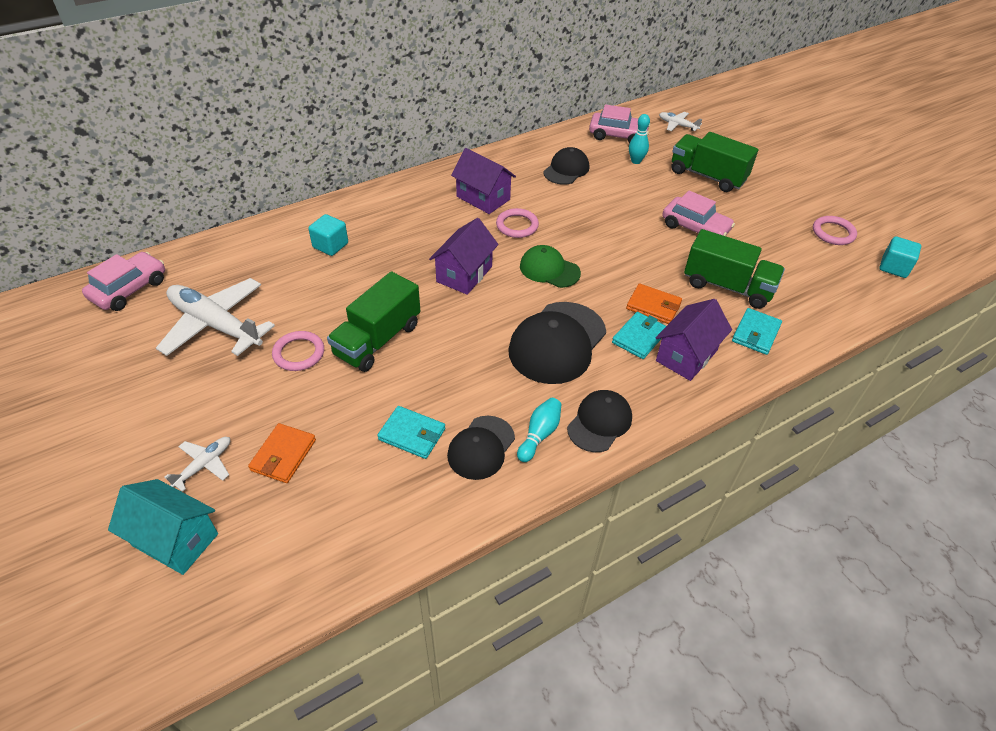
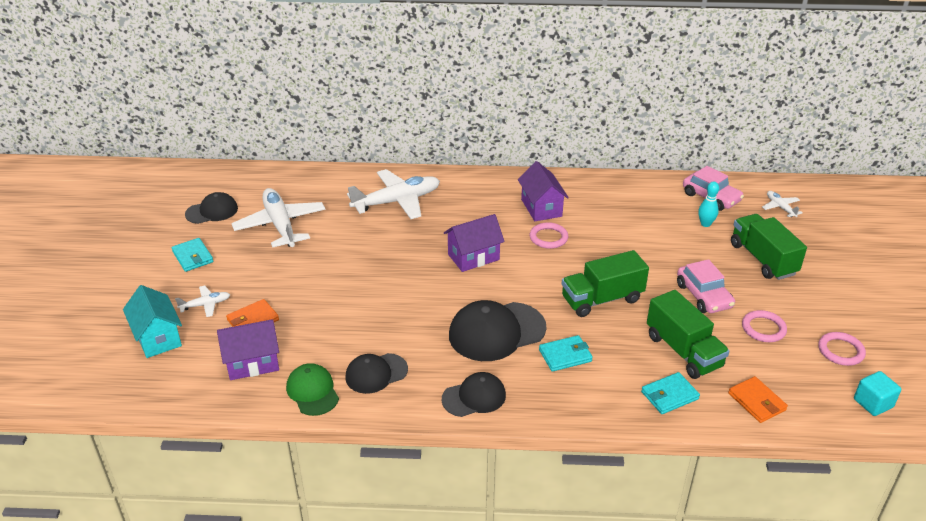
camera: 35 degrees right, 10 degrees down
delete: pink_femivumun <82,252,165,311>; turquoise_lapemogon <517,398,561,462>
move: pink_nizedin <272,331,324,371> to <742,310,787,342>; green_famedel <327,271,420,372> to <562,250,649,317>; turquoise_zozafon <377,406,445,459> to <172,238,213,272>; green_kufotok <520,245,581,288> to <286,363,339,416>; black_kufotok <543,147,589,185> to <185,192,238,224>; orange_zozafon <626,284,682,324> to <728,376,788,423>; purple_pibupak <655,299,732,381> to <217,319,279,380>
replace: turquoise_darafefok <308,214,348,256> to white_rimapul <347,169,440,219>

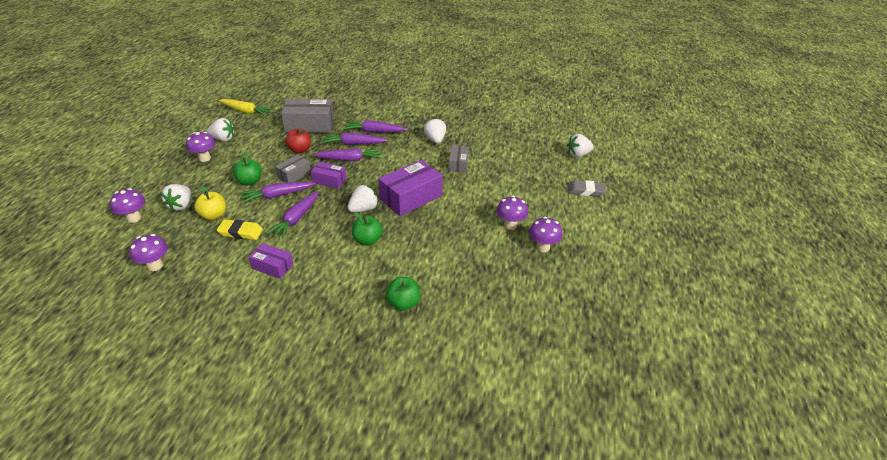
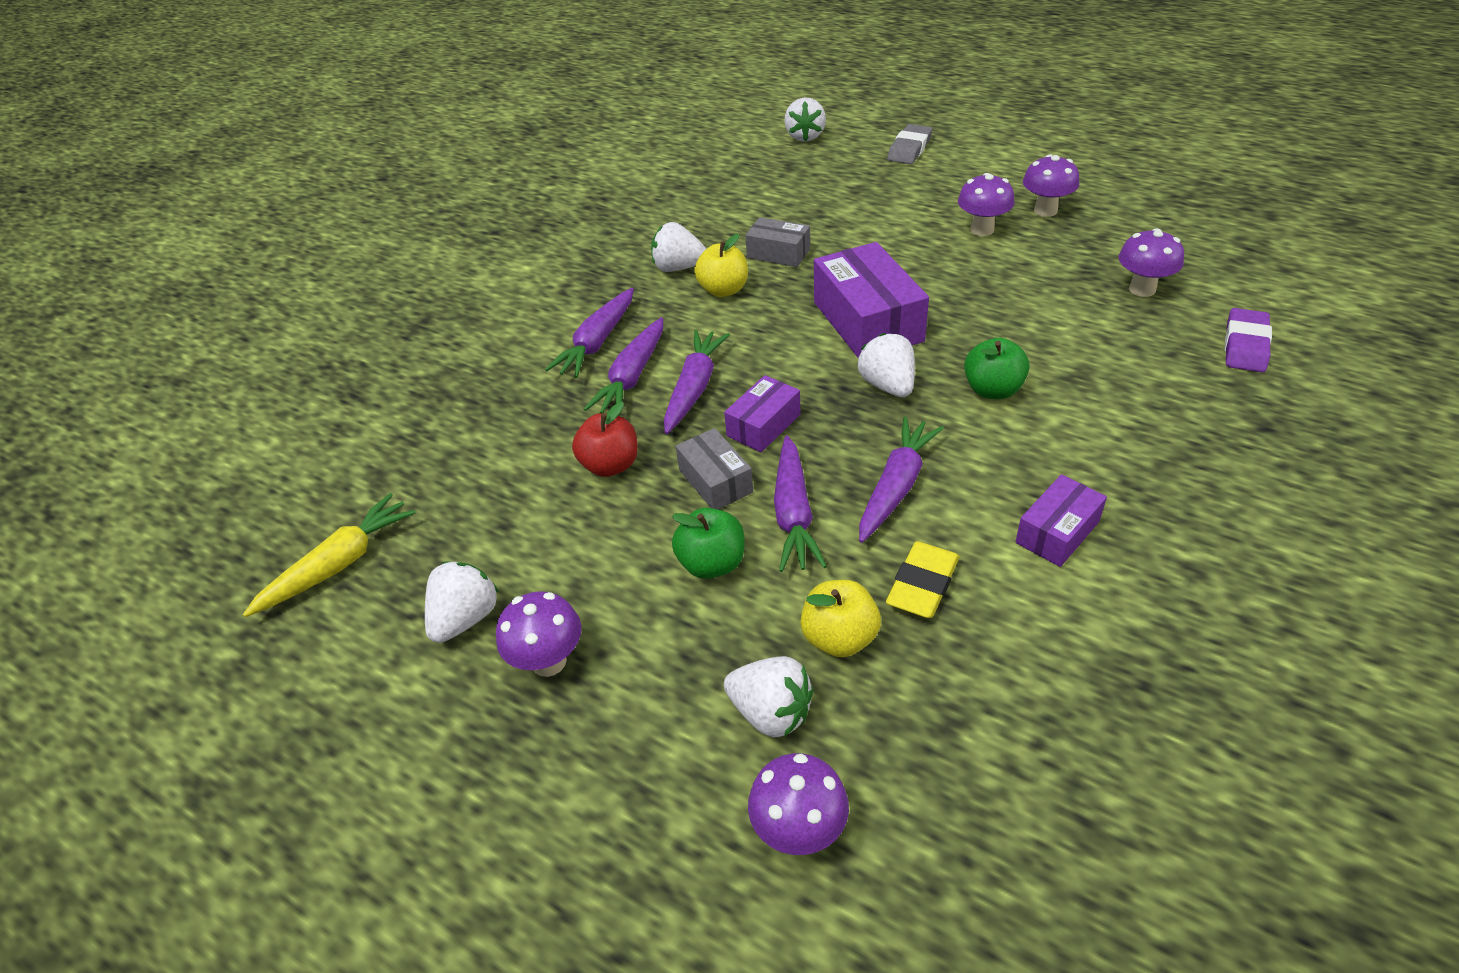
camera: 65 degrees left, 5 degrees up
delete: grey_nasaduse <281,99,334,133>; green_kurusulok <386,277,421,311>
insert: yellow_kurusulok <694,233,748,297>; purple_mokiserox <1225,308,1272,372>
move: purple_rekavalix <129,234,168,271> to <1119,228,1184,297>
rotate: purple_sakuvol <266,191,319,239> = <859,416,944,543> 105 degrees counterclockwise

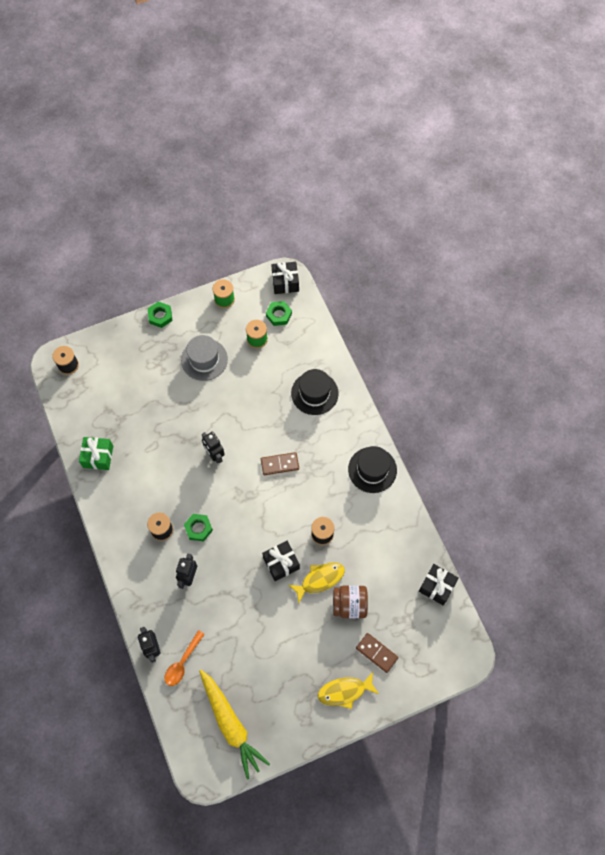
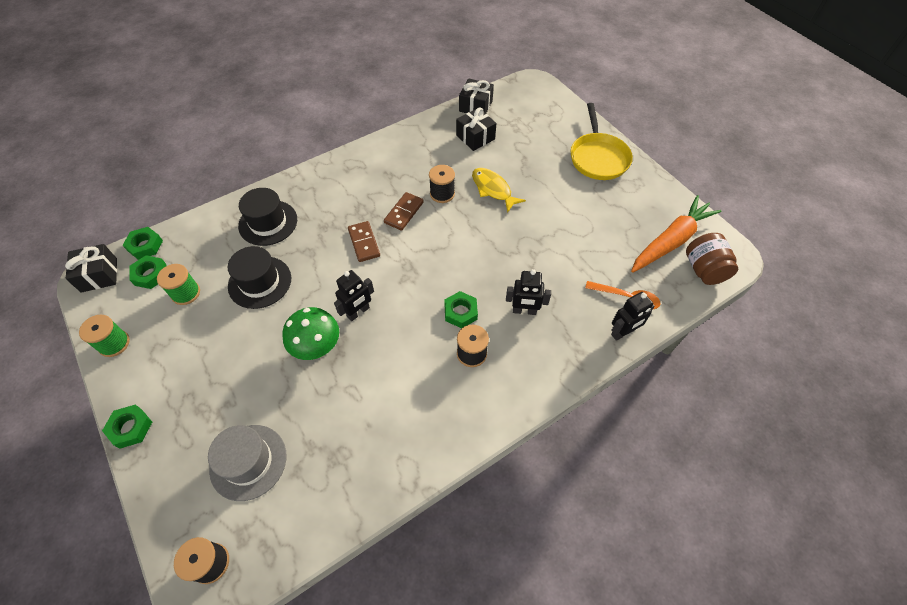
camera: 100 degrees left, 10 degrees down
delete: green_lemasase <79,437,113,470>
insert: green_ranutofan <123,227,163,260>; green_rekavalix <282,307,339,360>
move: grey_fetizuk <181,335,228,381> to <208,425,286,501>; black_lemasase <262,541,300,581> to <456,108,496,151>; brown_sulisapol <333,585,368,618> to <686,233,738,285>; black_fetizuk <348,446,397,493> to <228,246,291,309>; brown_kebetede <356,633,398,673> to <384,192,424,231>
replace: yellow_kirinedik <318,672,379,709> to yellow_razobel <571,103,633,180>
recolor: yellow_sakuvol <199,670,270,780> to orange_sakuvol <631,195,721,273>

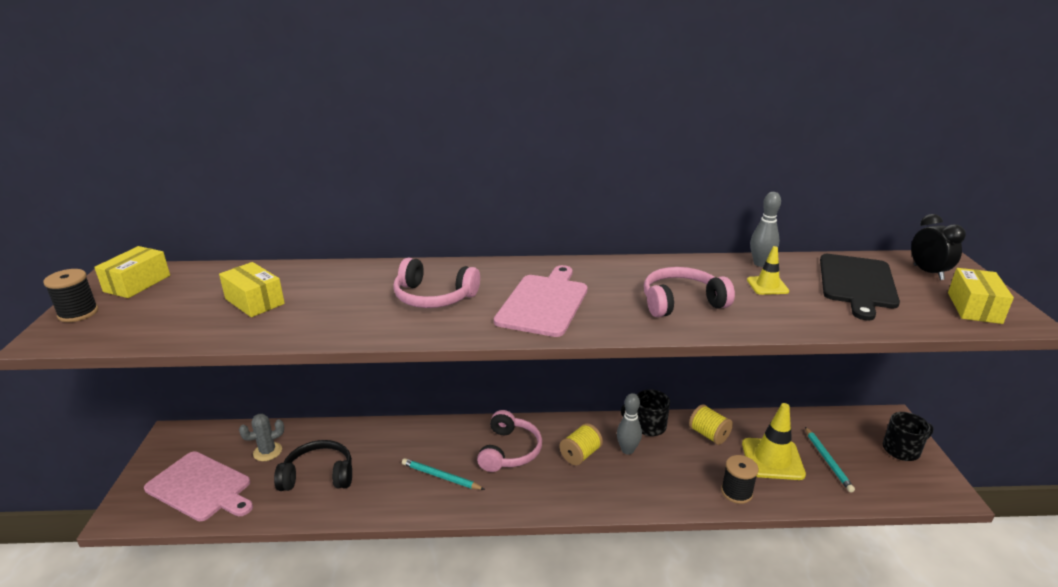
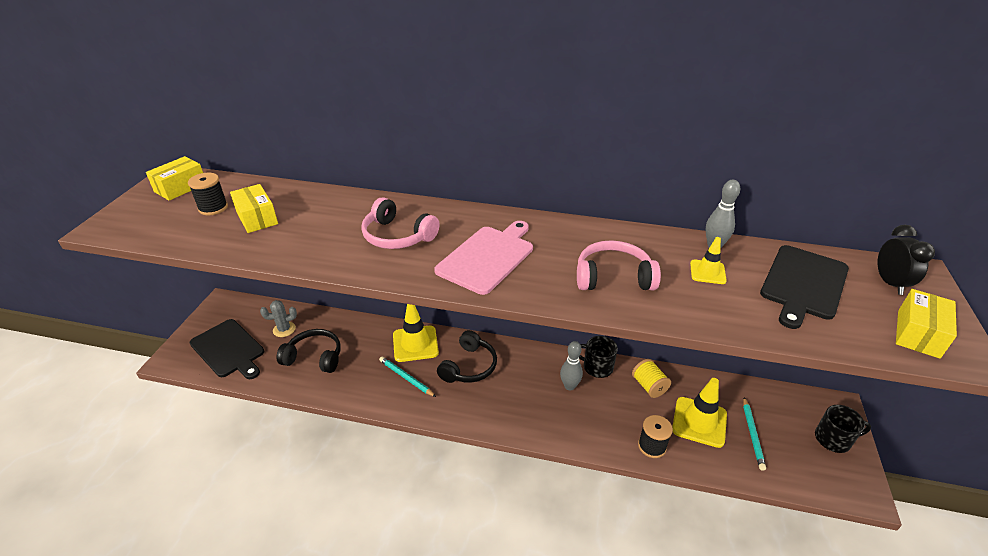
camera: 15 degrees right, 10 degrees up
delete: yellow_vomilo <560,423,603,465>
insert: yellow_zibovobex <393,304,439,362>
move: black_vomilo <43,269,98,322> to <188,173,228,215>
recolor: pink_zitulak <144,451,253,521> to black_zitulak <190,319,264,379>; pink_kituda <477,410,542,472> to black_kituda <437,330,497,383>

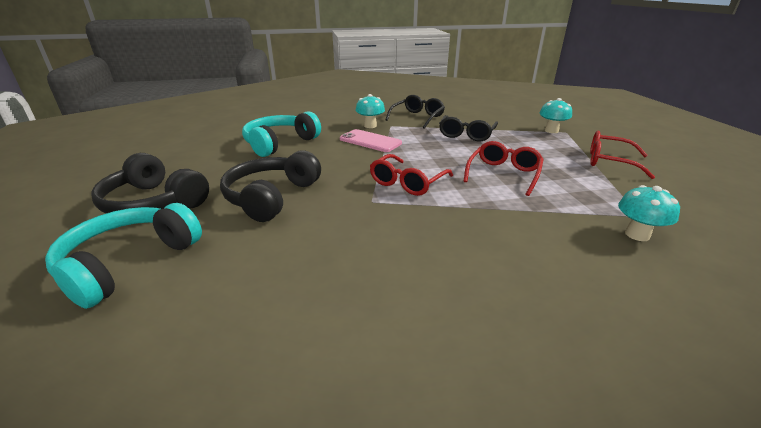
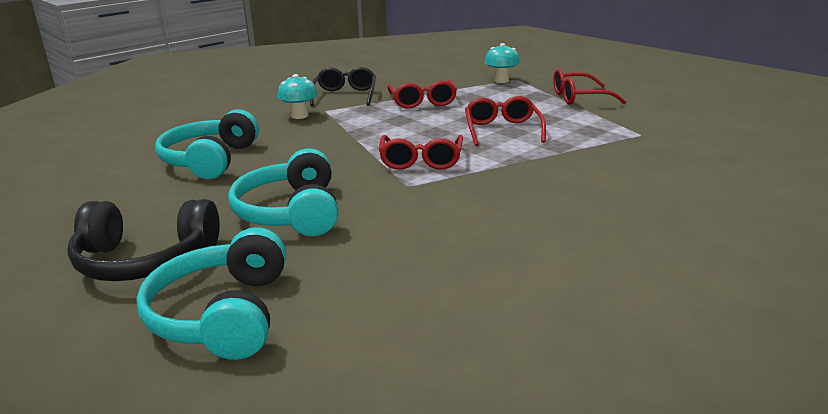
camera: 30 degrees left, 5 degrees down
delete: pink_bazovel <340,129,402,152>; turquoise_rekavalix <618,185,680,241>
recolor: black_kituda <220,151,321,222> to turquoise_kituda <228,148,338,236>; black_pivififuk <439,115,498,141> to red_pivififuk <387,80,457,109>

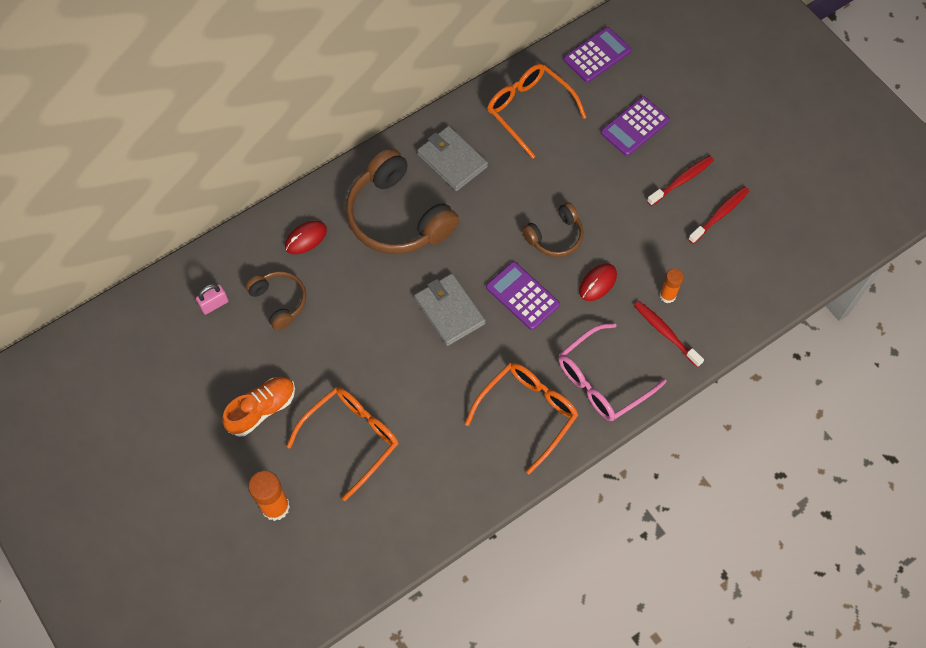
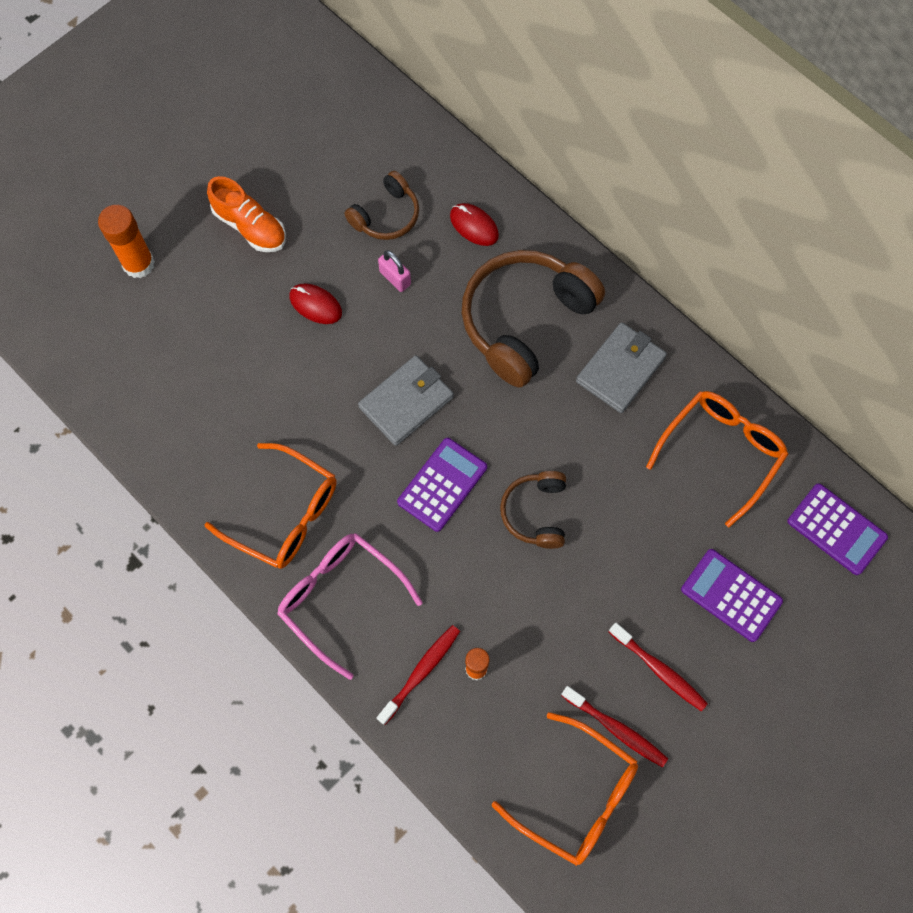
camera: 80 degrees right, 5 degrees up
move: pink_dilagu <196,284,229,315> to <378,250,411,292>; orange_pivififuk <287,387,398,501> to <492,712,638,866>; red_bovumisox <579,263,617,301> to <290,283,342,324>
rotate: brown_kituda <522,202,584,257> = <500,471,566,549> 45 degrees clockwise

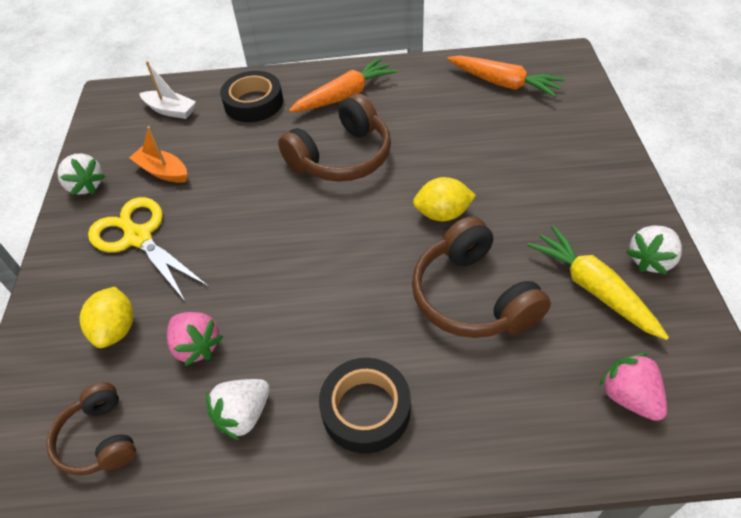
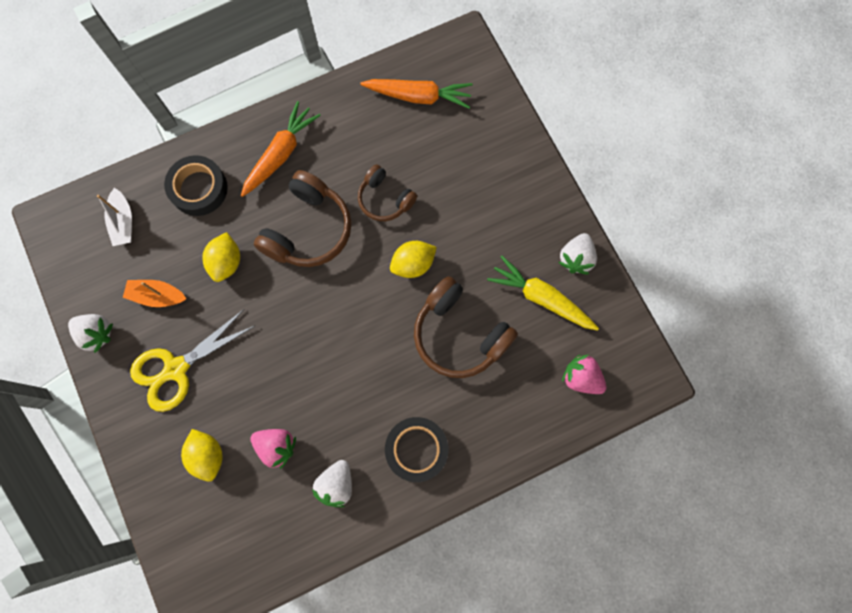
camera: 25 degrees left, 25 degrees up
insert: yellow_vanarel <202,232,240,282>
move: brown_kituda <46,382,136,476> to <358,164,417,221>
rotate: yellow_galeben <88,197,209,301> = <130,309,256,412> 60 degrees counterclockwise; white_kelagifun <139,61,196,119> = <97,188,132,246> 75 degrees clockwise

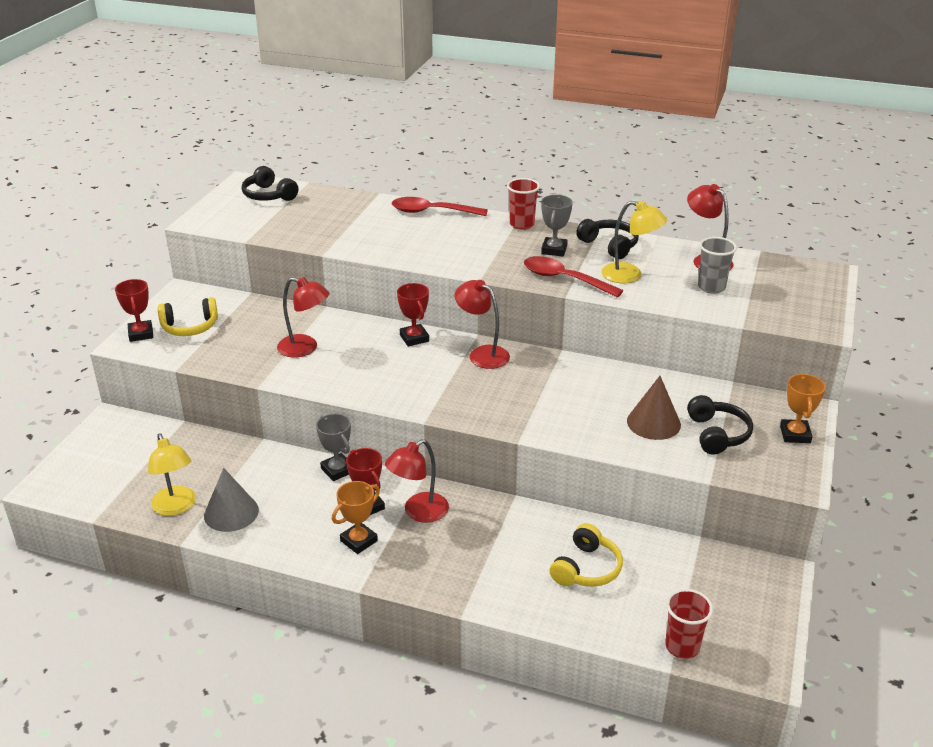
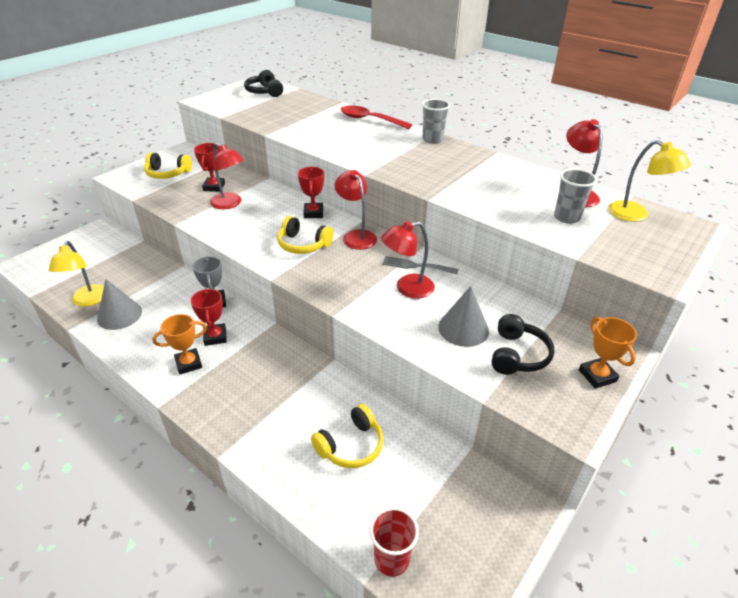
camera: 20 degrees right, 5 degrees up
delete: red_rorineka <524,256,623,298>; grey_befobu <541,195,573,257>; black_kituda <576,219,639,259>
insert: yellow_kituda <277,216,334,254>; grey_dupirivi <382,256,459,274>
move: red_befobu <115,279,153,342> to <194,143,225,192>; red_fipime <385,439,449,523> to <381,221,435,298>; yellow_fipime <601,201,667,283> to <608,140,691,222>
recolor: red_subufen <507,178,540,230> to grey_subufen <422,99,450,144>; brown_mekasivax <627,376,681,440> to grey_mekasivax <438,286,489,347>
rotate: orange_befobu <780,374,826,443> = <579,317,637,389> 45 degrees counterclockwise

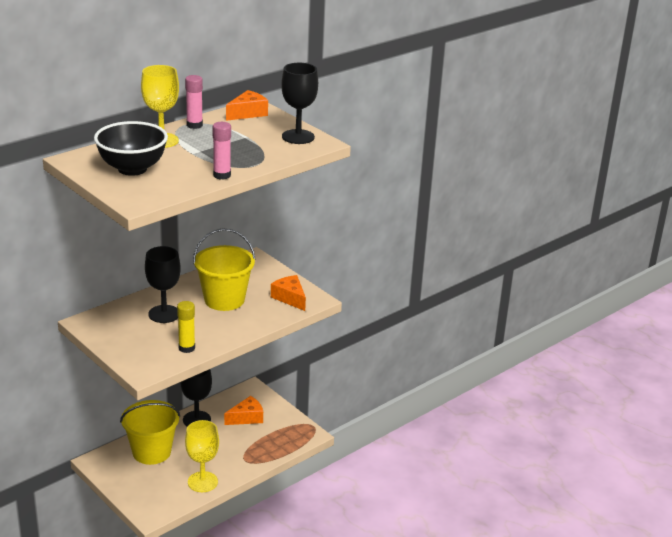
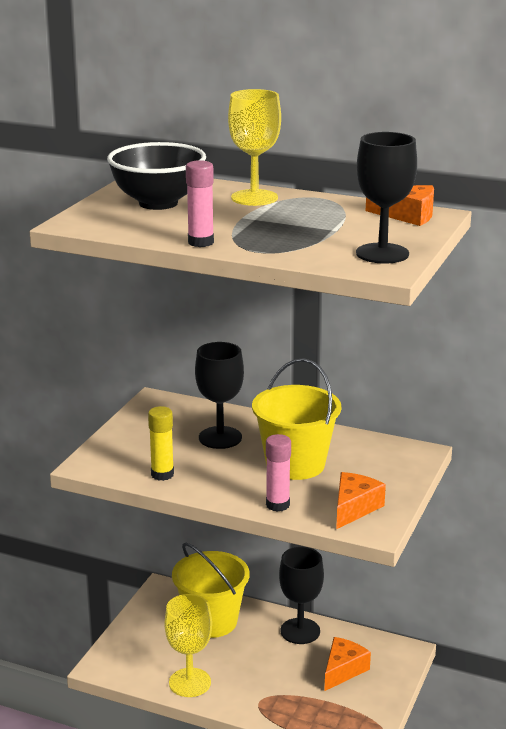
camera: 65 degrees right, 5 degrees down
move: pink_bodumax <185,75,203,129> to <266,434,291,512>
rotate: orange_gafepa <224,396,263,425> = <324,637,371,691> 90 degrees counterclockwise

